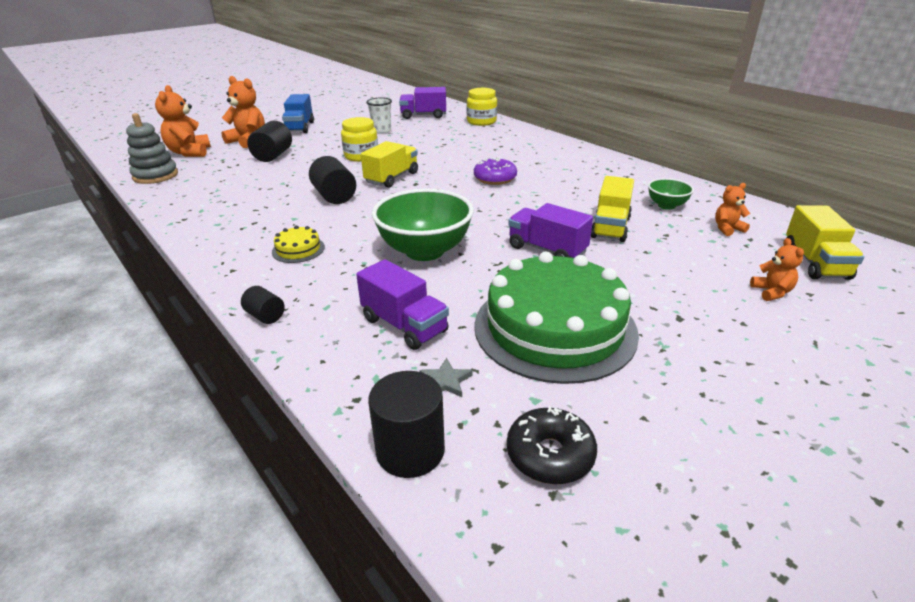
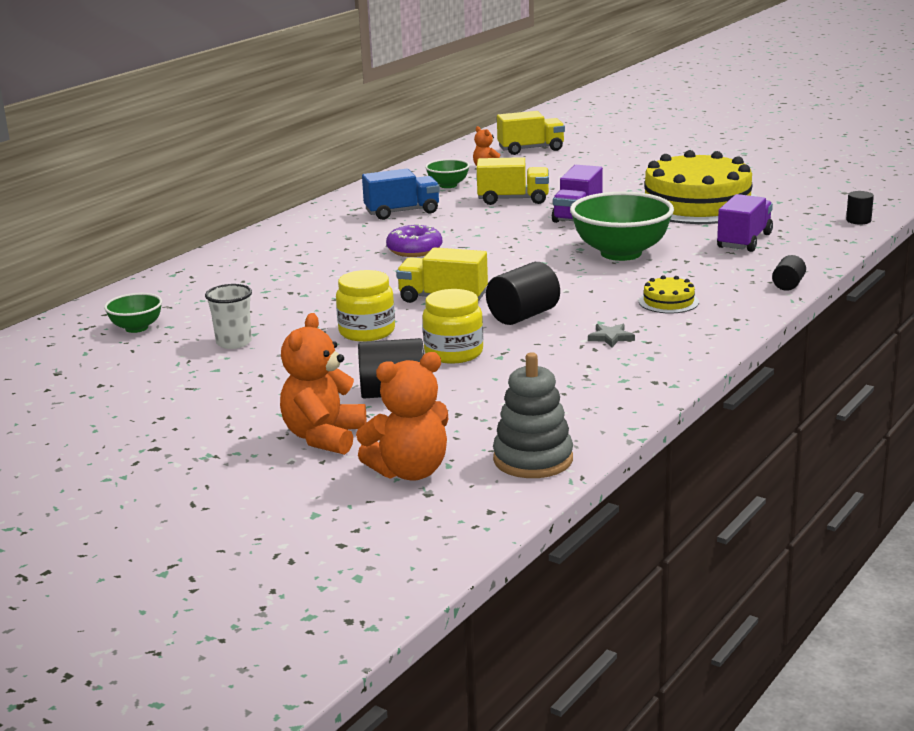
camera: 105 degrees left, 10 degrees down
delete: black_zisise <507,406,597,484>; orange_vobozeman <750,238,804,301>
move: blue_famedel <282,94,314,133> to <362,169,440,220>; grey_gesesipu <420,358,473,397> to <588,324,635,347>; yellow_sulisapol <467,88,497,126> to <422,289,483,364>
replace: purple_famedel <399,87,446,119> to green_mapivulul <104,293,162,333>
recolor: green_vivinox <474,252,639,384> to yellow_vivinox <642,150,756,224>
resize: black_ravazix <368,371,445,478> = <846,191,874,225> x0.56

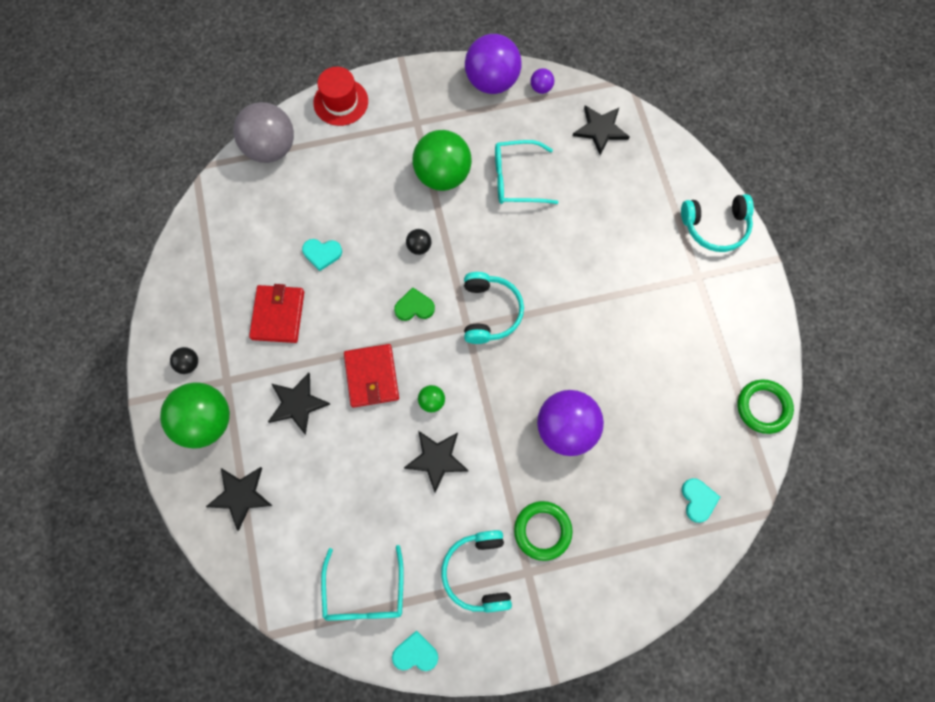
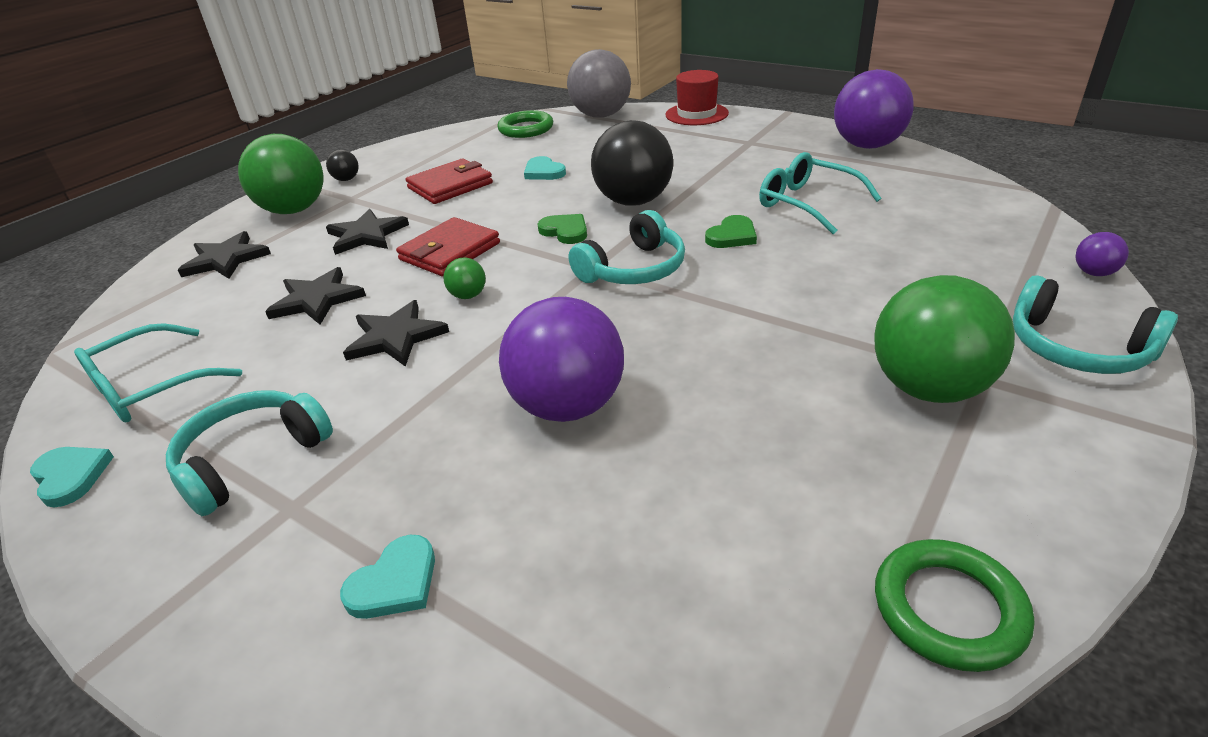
camera: 50 degrees right, 35 degrees down
insert: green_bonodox <705,215,757,248>
move: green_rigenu <412,130,472,191> to <874,275,1015,403>; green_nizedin <514,501,573,561> to <497,110,553,138>; purple_rigenu <531,68,554,94> to <1075,232,1129,276>; black_gesesipu <573,105,630,155> to <265,267,366,325>; turquoise_bonodox <682,478,720,523> to <340,535,435,619>
resize: black_rigenu <406,229,431,255> = <591,120,673,206> x2.34

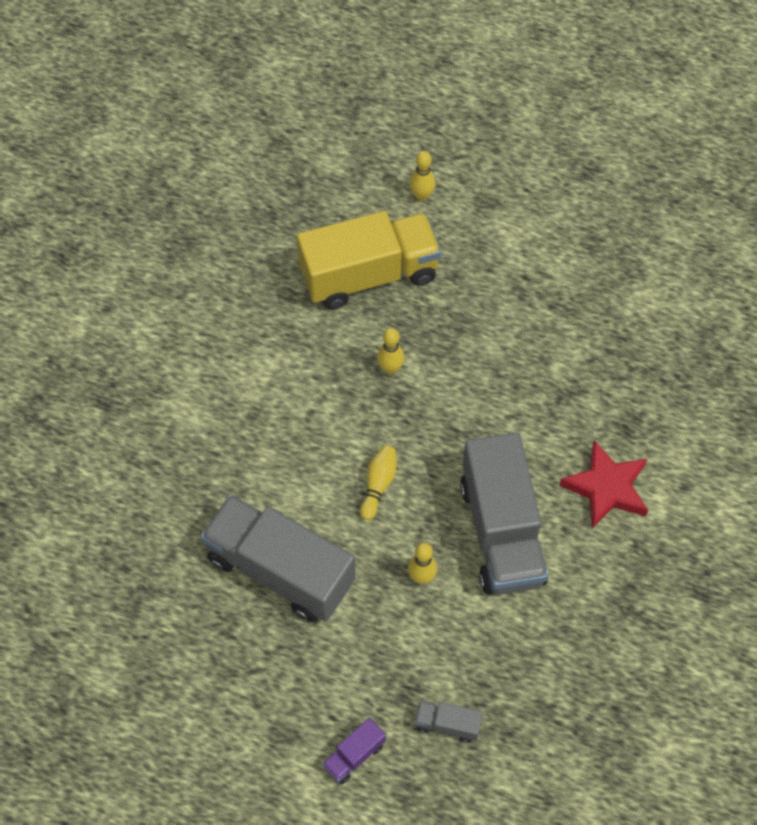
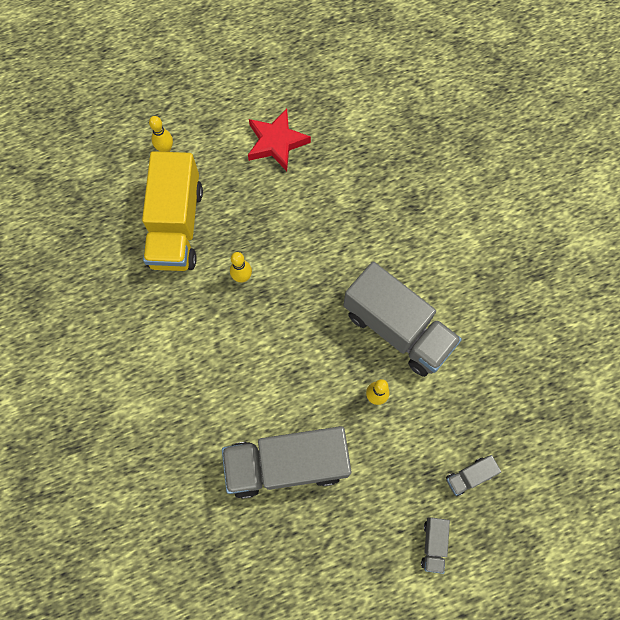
camera: 40 degrees left, 10 degrees up
delete: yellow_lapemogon <360,445,397,520>
move: red_gesesipu <559,440,648,529> to <248,109,311,171>
recolor: purple_famedel <322,718,386,784> to grey_famedel <421,517,450,574>
rotate: yellow_famedel <297,211,441,309> = <142,151,203,271> 150 degrees clockwise

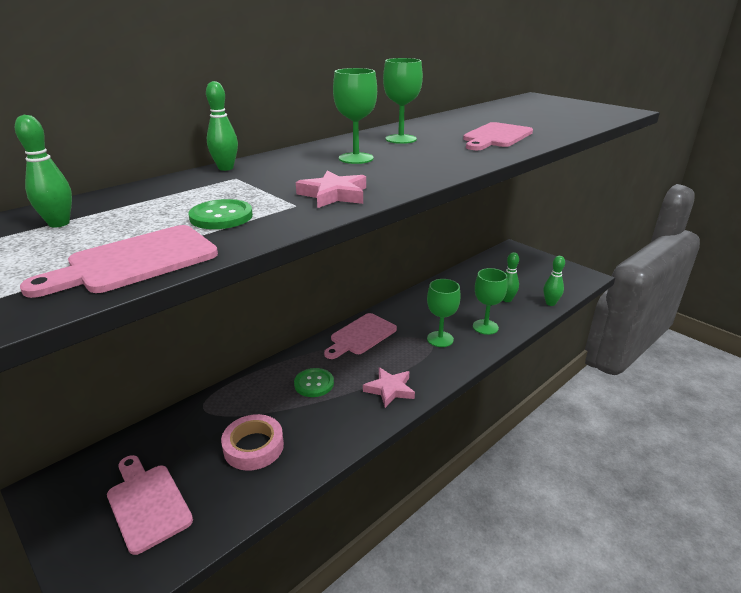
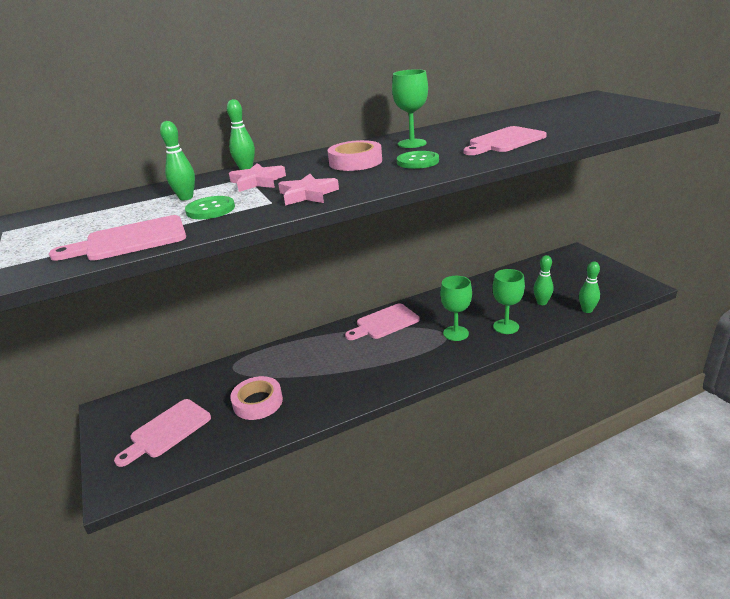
camera: 20 degrees right, 0 degrees up
move: green_lapemogon <15,115,72,228> to <160,121,195,200>; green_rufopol <294,368,334,397> to <397,151,439,169>; pink_gesesipu <363,367,415,408> to <229,163,286,192>
replace: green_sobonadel <333,68,377,164> to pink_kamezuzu <328,140,382,171>
rotate: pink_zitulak <107,455,193,555> = <114,399,211,467> 120 degrees counterclockwise

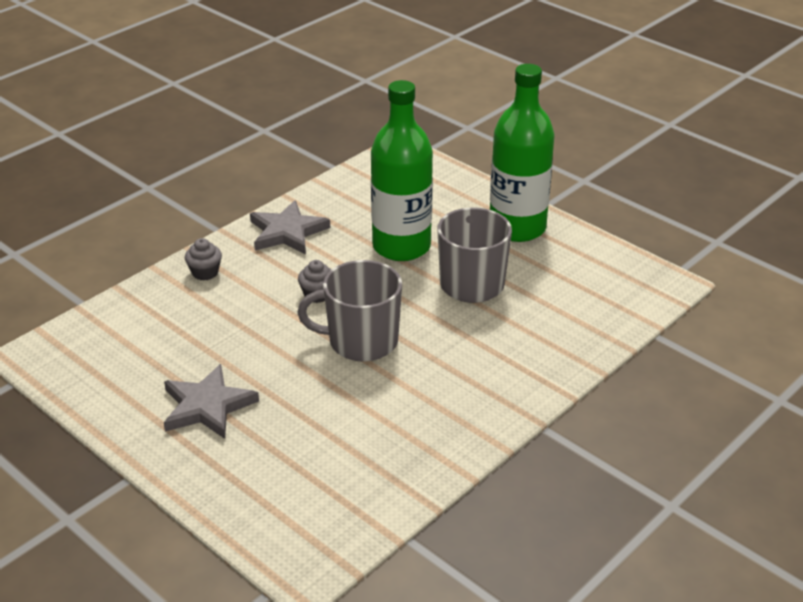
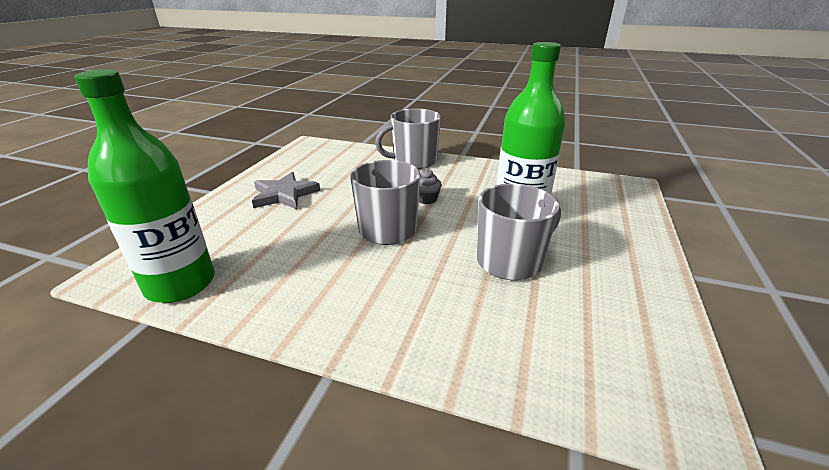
camera: 65 degrees right, 5 degrees down
delete: grey_gesesipu <250,200,330,254>
move: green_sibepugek <490,64,555,242> to <74,69,215,303>
replace: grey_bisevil <185,238,222,280> to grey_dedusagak <375,109,441,169>

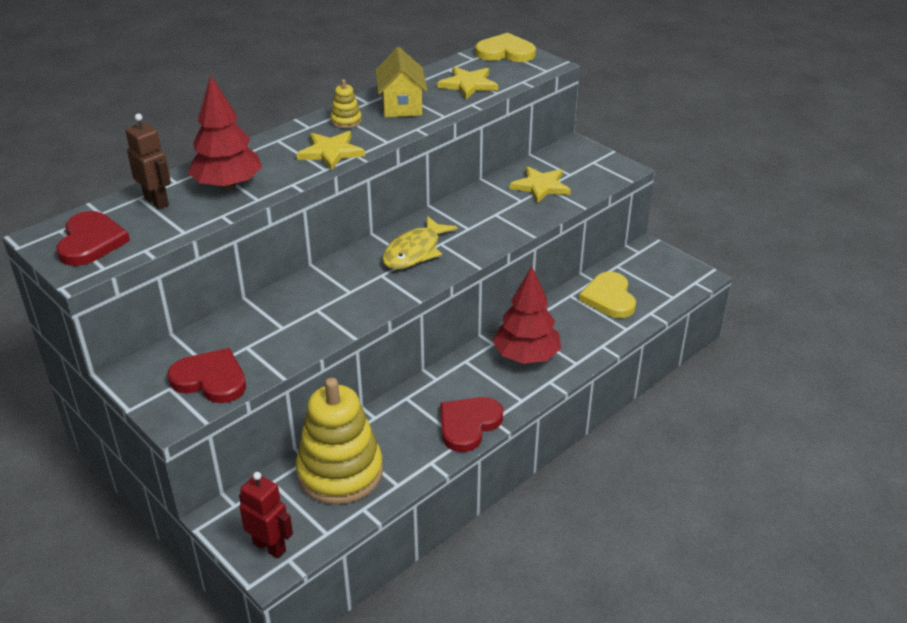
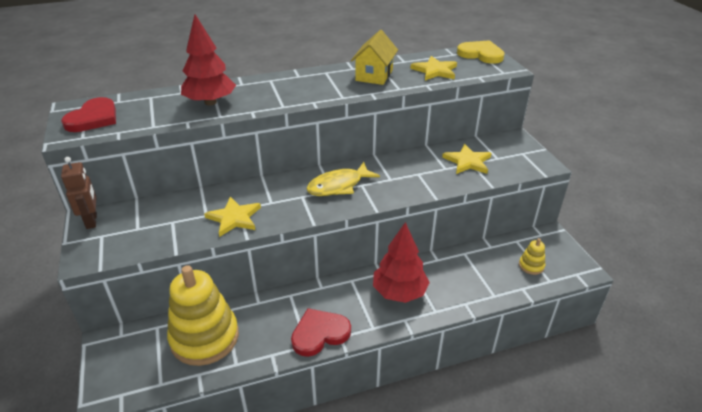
camera: 25 degrees right, 0 degrees up
delete: red_bonodox <168,348,246,403>; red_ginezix <239,472,293,559>; yellow_bonodox <579,272,636,318>
move: brown_ginezix <125,114,171,209> to <61,157,97,229>; yellow_gesesipu <297,131,365,171> to <204,197,261,237>; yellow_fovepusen <330,79,362,128> to <519,238,545,275>

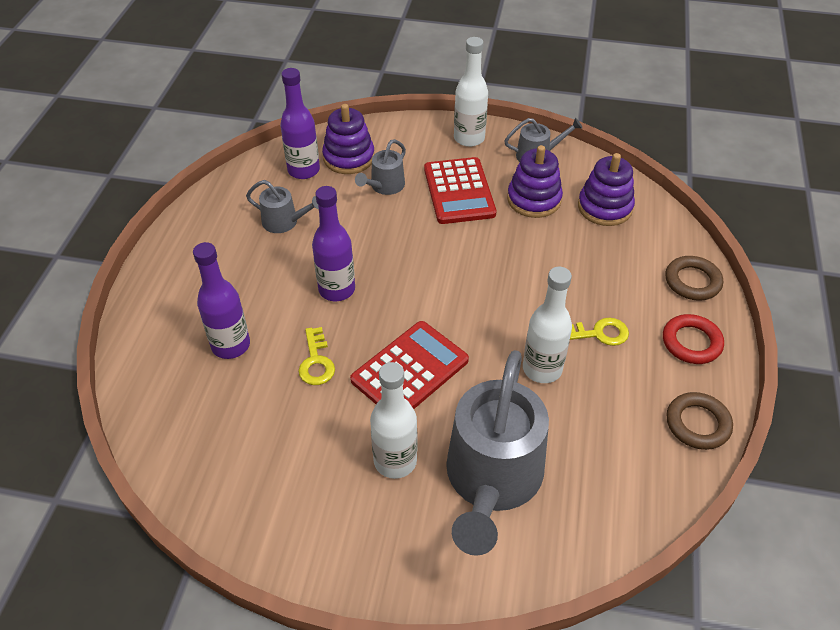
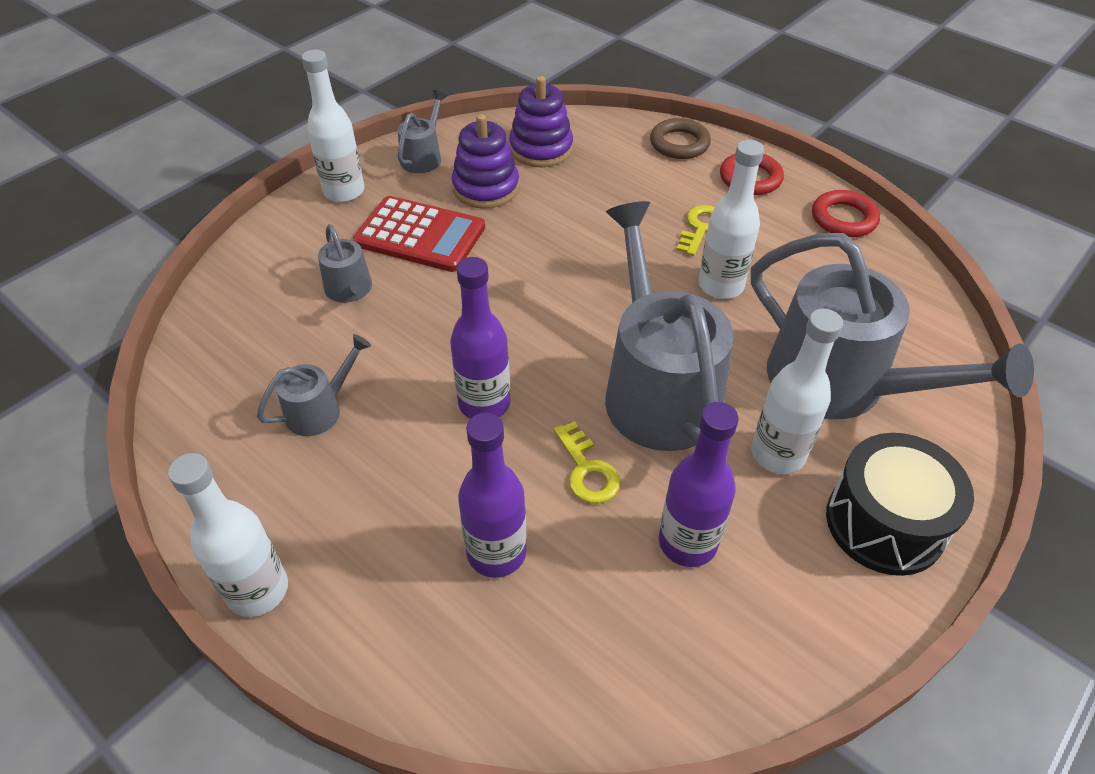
camera: 60 degrees left, 0 degrees up
delete: purple_fovepusen <322,104,374,174>
insert: white_sibepugek <168,453,288,617>; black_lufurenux <826,433,974,576>
move: purple_sibepugek <280,68,320,179> to <659,402,739,567>
replace: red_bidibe <350,321,469,409> to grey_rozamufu <605,201,734,451>
recolor: brown_nizedin <666,392,733,450> to red_nizedin <812,190,880,237>
rotate: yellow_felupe <299,327,335,385> = <554,421,620,504> 45 degrees clockwise

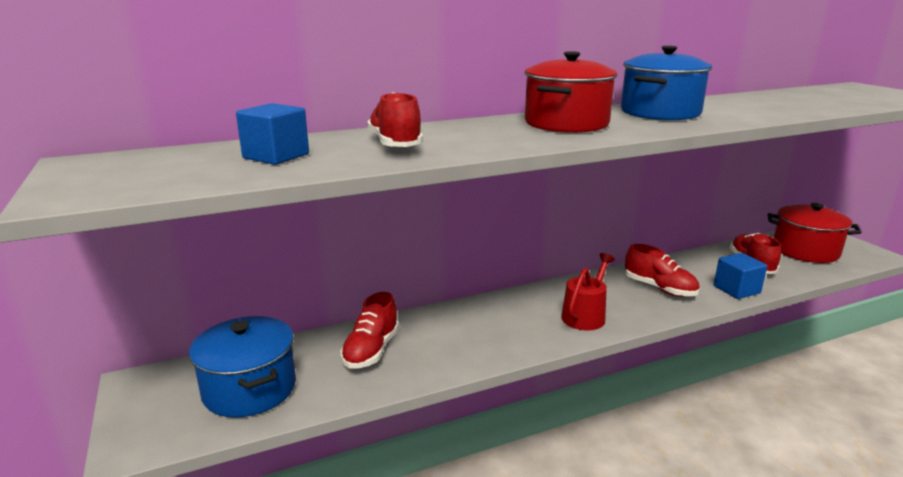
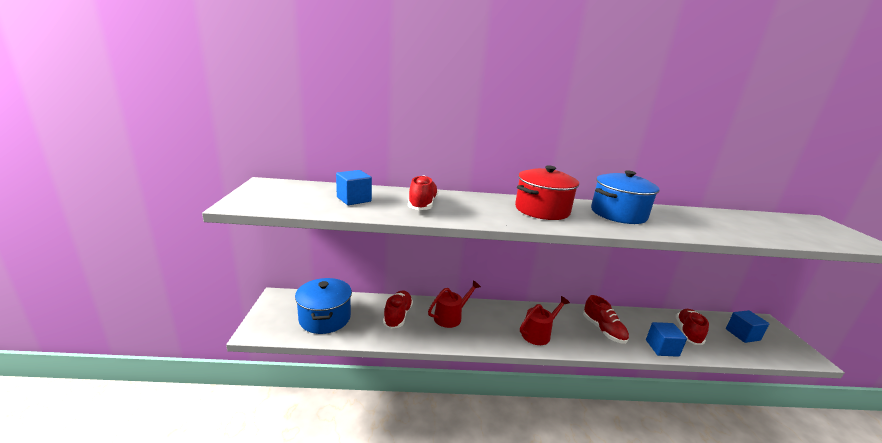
camera: 20 degrees right, 0 degrees up
insert: red_rozamufu <428,280,481,328>
replace: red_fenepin <768,203,861,263> to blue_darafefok <726,310,769,343>
rotate: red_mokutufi <341,292,399,369> = <383,291,413,329> 150 degrees clockwise

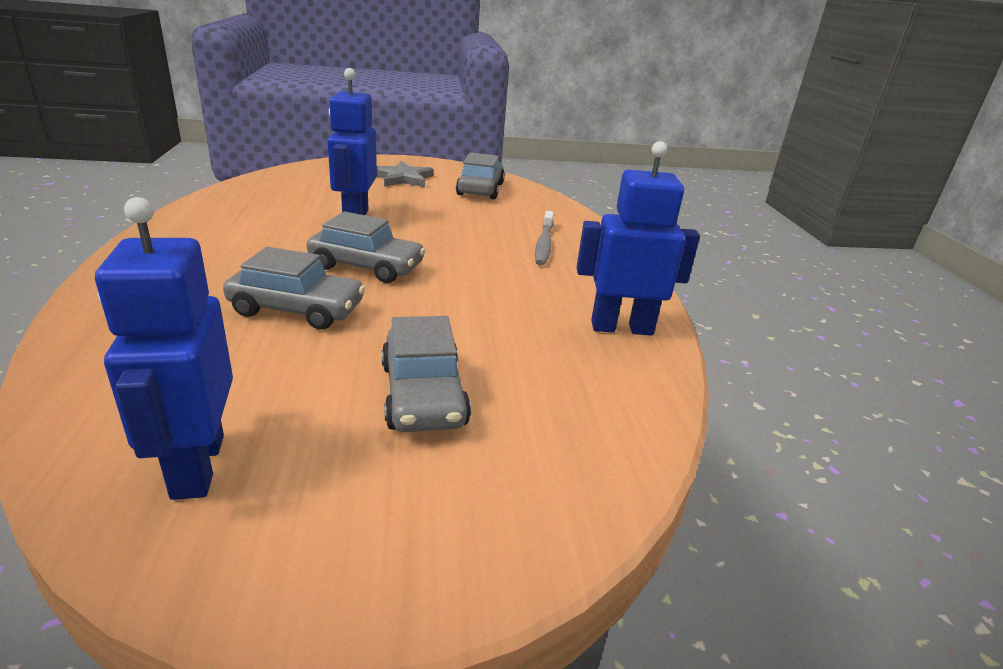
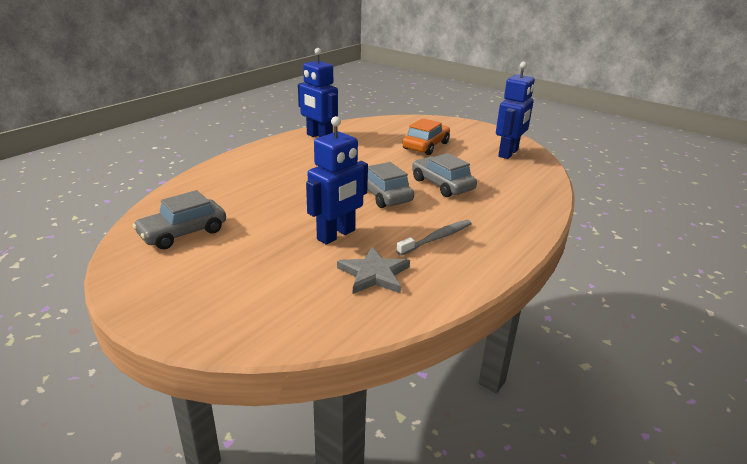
camera: 135 degrees left, 0 degrees up
move: grey_gesesipu <377,161,434,187> to <337,247,410,294>; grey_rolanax <535,211,554,266> to <396,220,472,256>
recolor: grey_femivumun <382,316,471,432> to orange_femivumun <402,118,450,155>

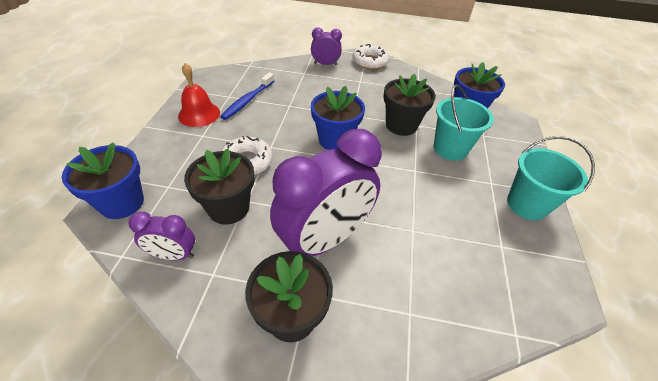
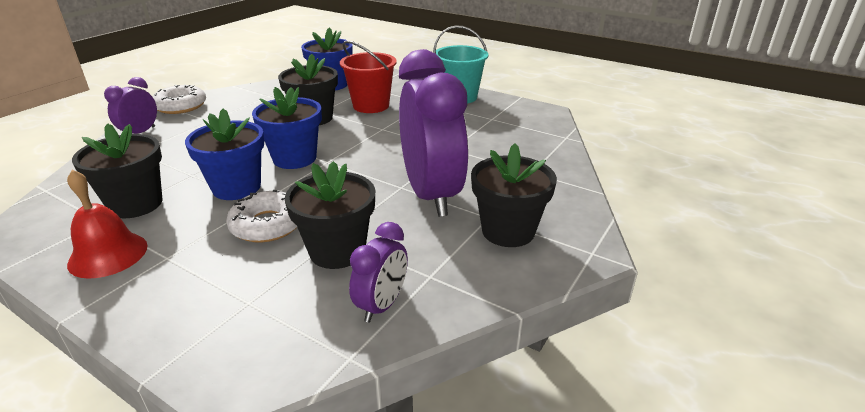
camera: 65 degrees left, 15 degrees down
move: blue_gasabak <62,143,144,219> to <185,109,264,200>
replace: blue_rolanax <220,72,274,120> to black_gasabak <72,123,163,218>
recolor: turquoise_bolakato <434,85,494,161> to red_bolakato <340,40,397,113>

